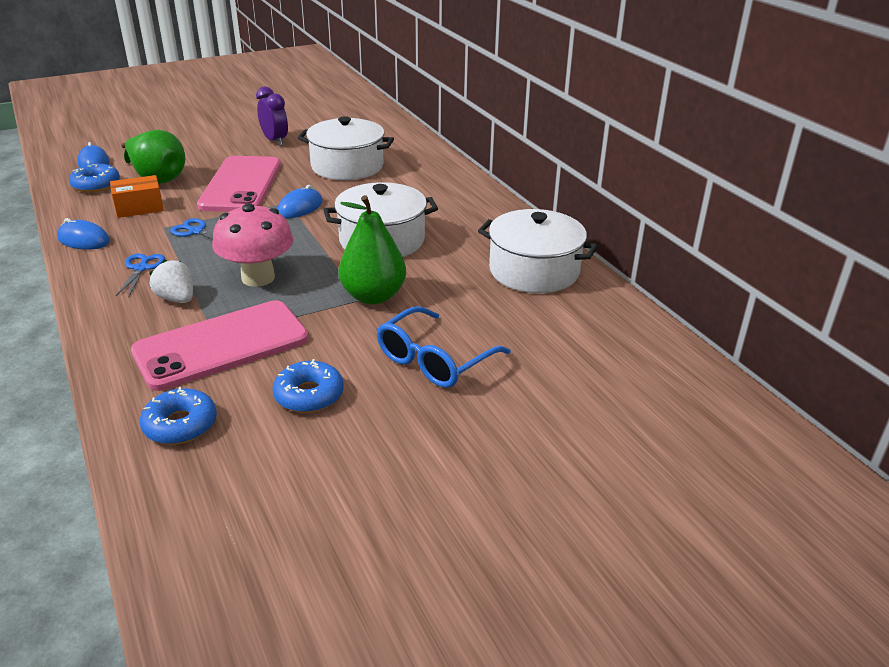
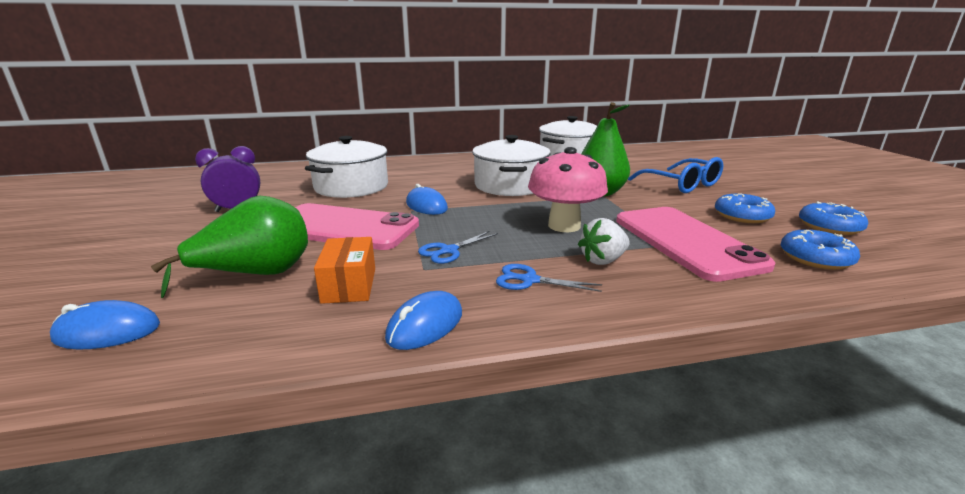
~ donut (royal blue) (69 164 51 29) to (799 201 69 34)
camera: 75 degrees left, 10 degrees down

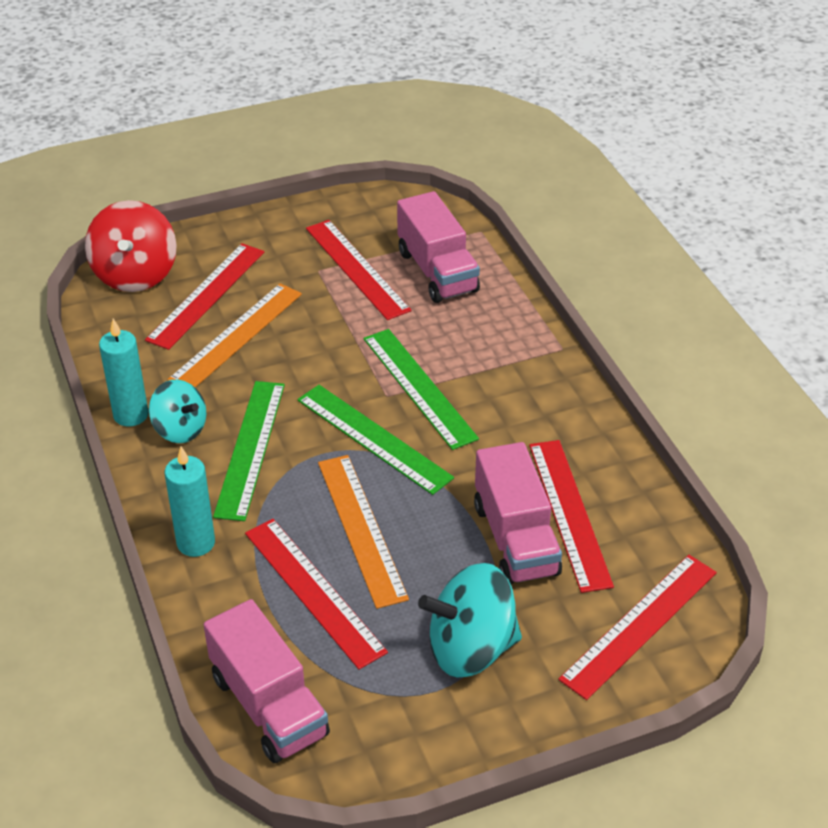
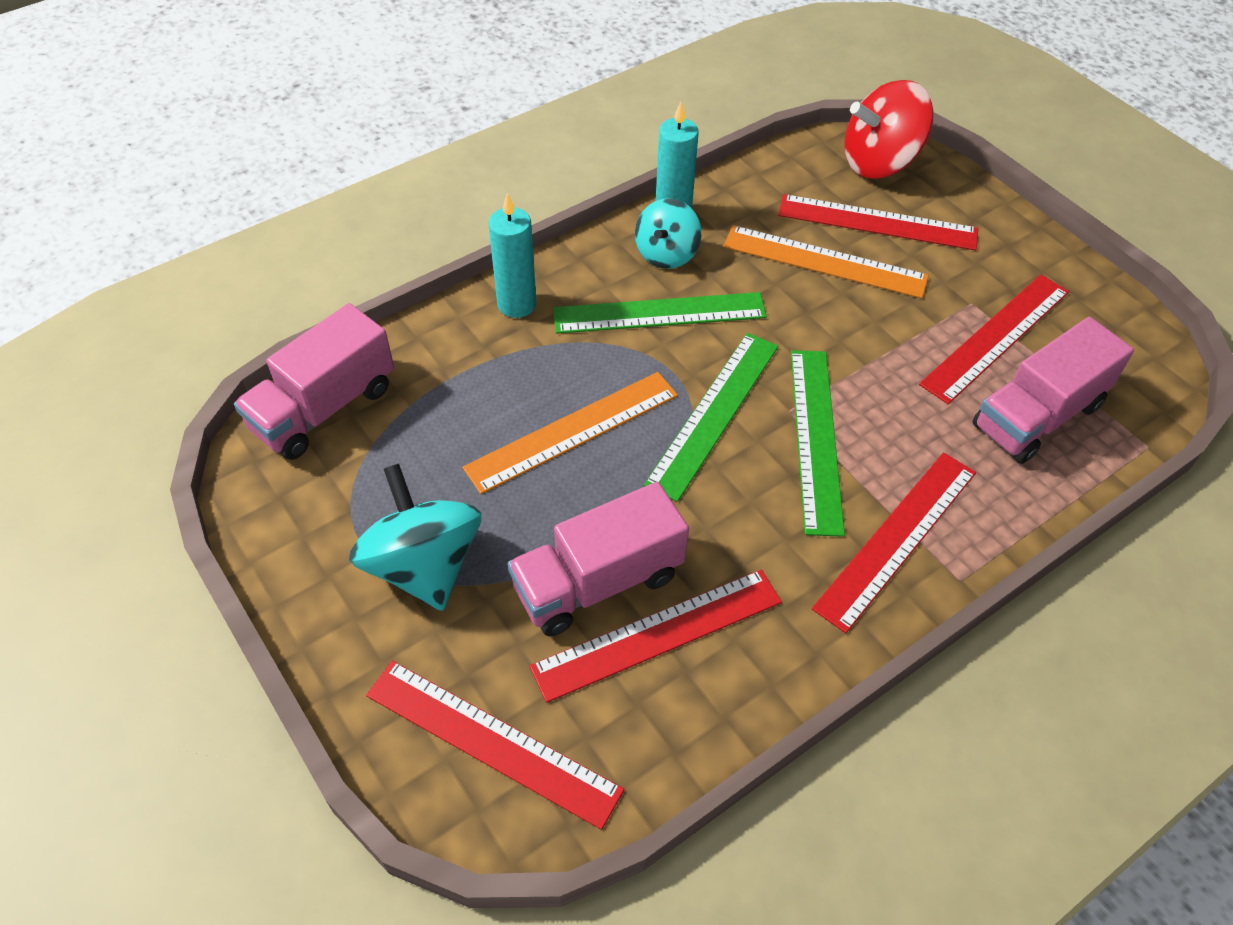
~ ruler (green) (364 329 115 121) = (791 350 54 187) 45 degrees counterclockwise
~ ruler (red) (245 519 143 151) to (812 452 164 181)
camera: 75 degrees right, 10 degrees up

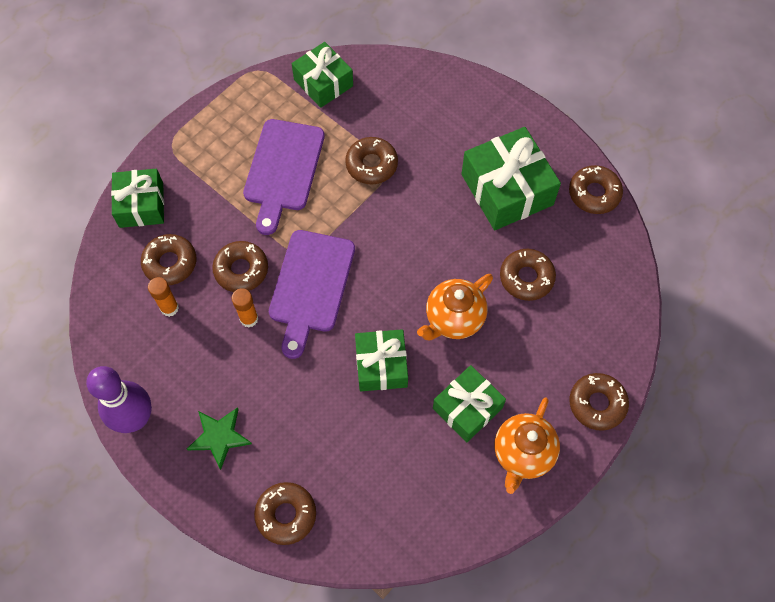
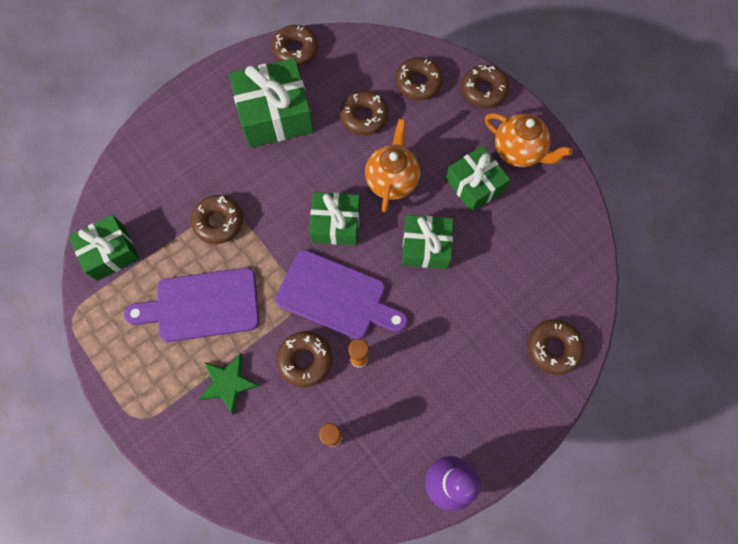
~ bread board (violet) (243 119 82 116) = (124 268 135 74) 150 degrees clockwise
~ star shape (green) (187 407 65 63) to (198 354 61 61)
~ present (green) (111 169 53 59) to (309 192 51 53)
~ tea pot (orange-coloured) (417 274 76 67) = (365 119 55 94) 135 degrees counterclockwise
~ donut (brown) (141 234 55 51) to (395 57 48 43)
camera: 80 degrees left, 5 degrees up

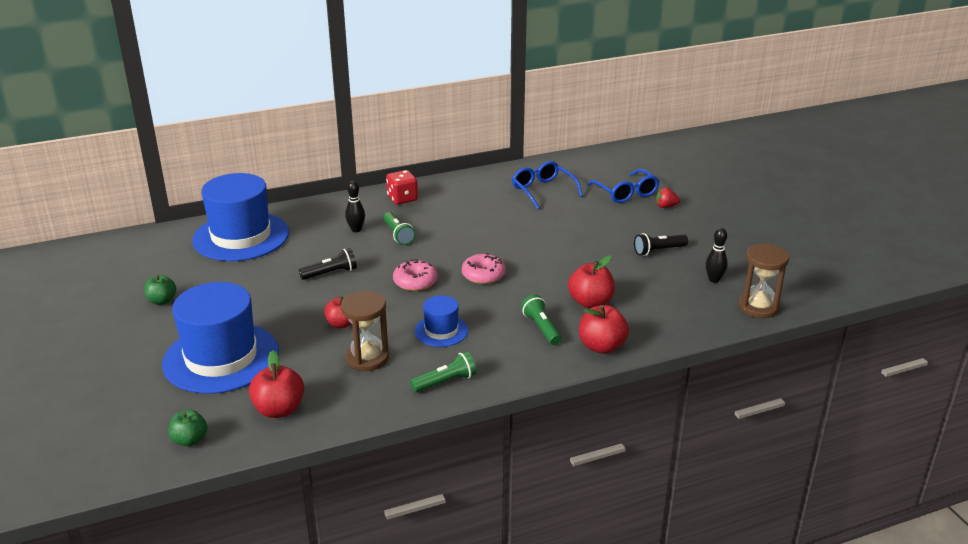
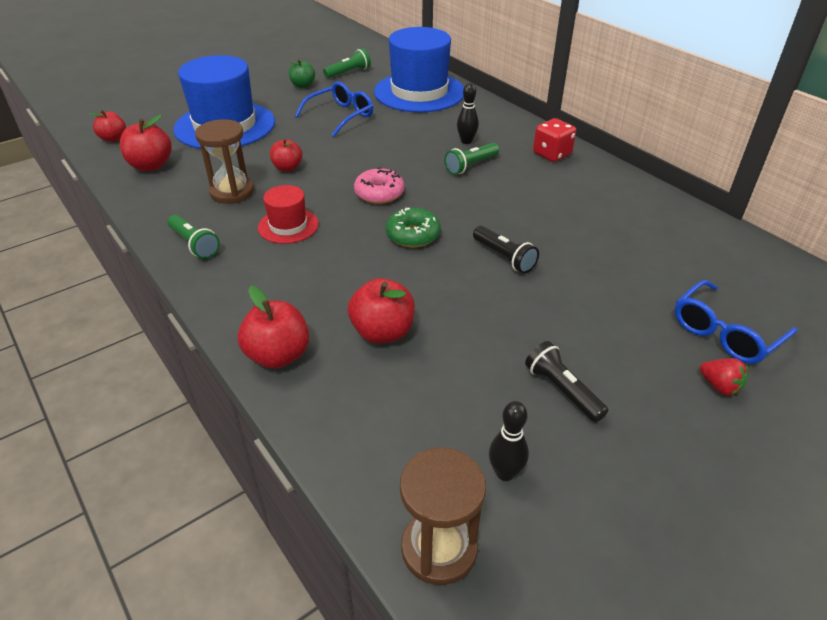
~ apple fruit (green) (169 410 38 36) to apple fruit (red) (89 110 37 32)
~ top hat (royal blue) (415 295 53 52) to top hat (red) (258 185 61 59)
~ eyeglasses (royal blue) (512 161 71 48) to (295 81 78 56)
~ torch (green) (521 294 40 51) to (323 48 48 30)
~ donut (rosy) (462 253 44 31) to donut (green) (386 207 55 41)
~ torch (ebony) (299 248 58 32) to (473 226 66 47)
~ toy strawberry (red) (656 187 24 21) = (700 358 48 38) 150 degrees clockwise
camera: 75 degrees right, 10 degrees up

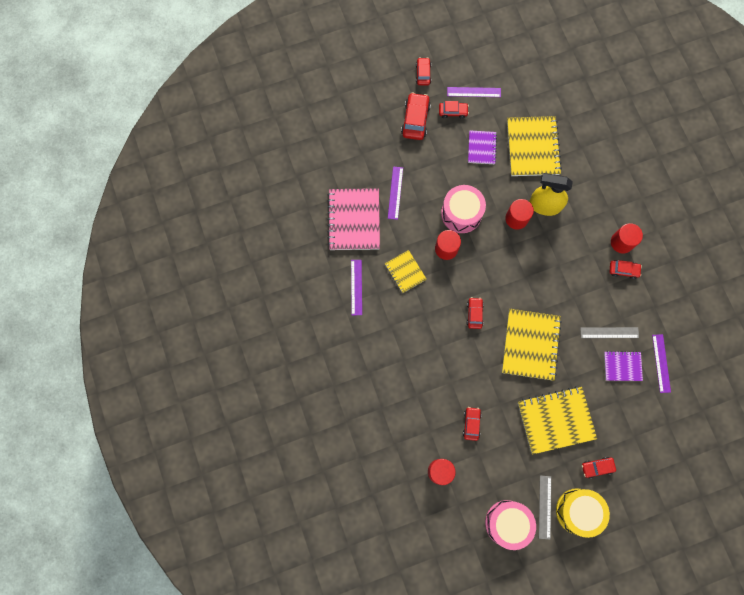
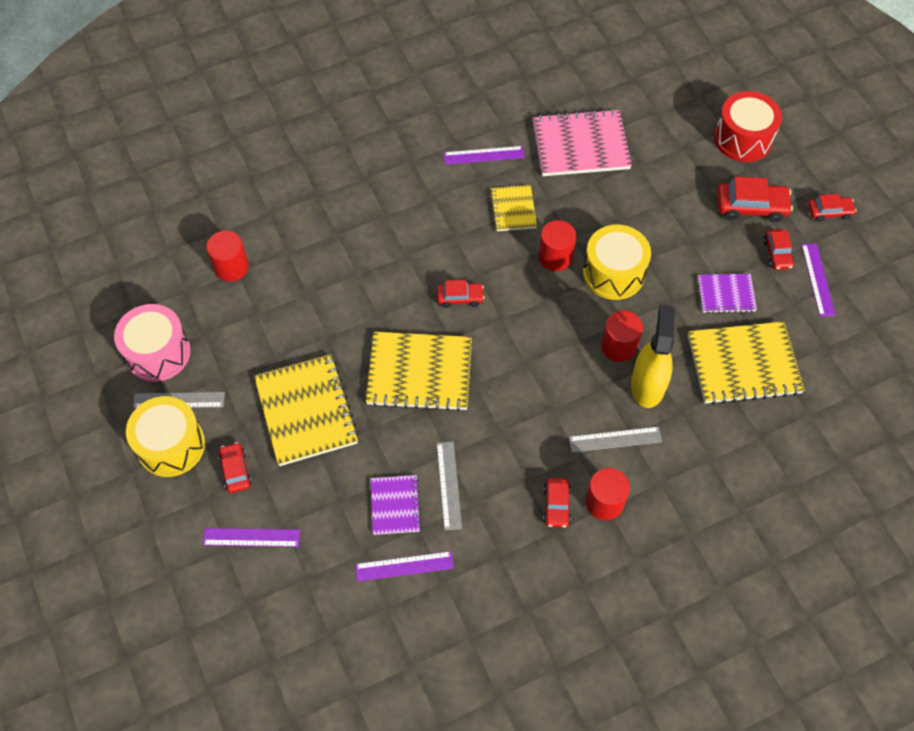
~ ruler (violet) (388 166 15 54) to (203 528 97 19)
~ notepad (yellow) (385 250 42 43) = (490 185 47 46) 60 degrees counterclockwise
+ ruler (gray) (569 427 93 26)
~ toy drum (rosy) (441 185 45 48) to toy drum (yellow) (583 225 68 75)
+ toy drum (red) (714 91 68 71)
- toy car (red) (463 407 19 34)
camera: 85 degrees right, 15 degrees down

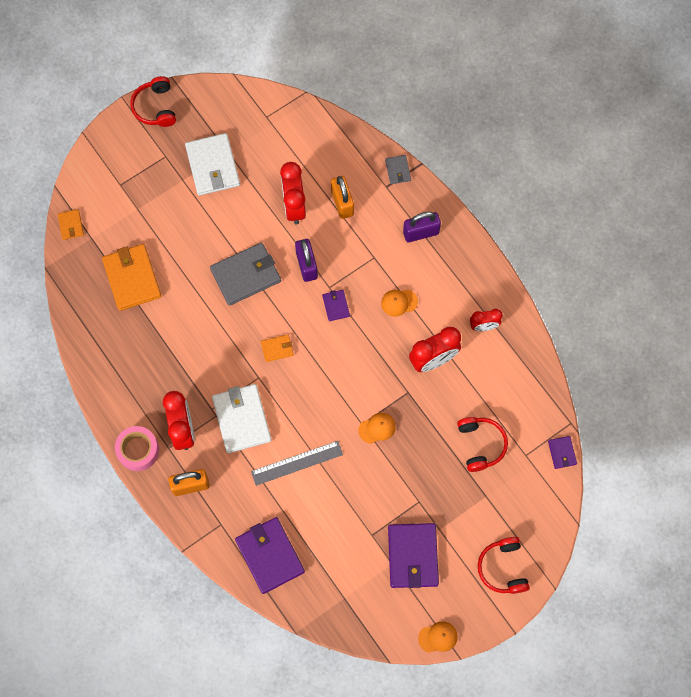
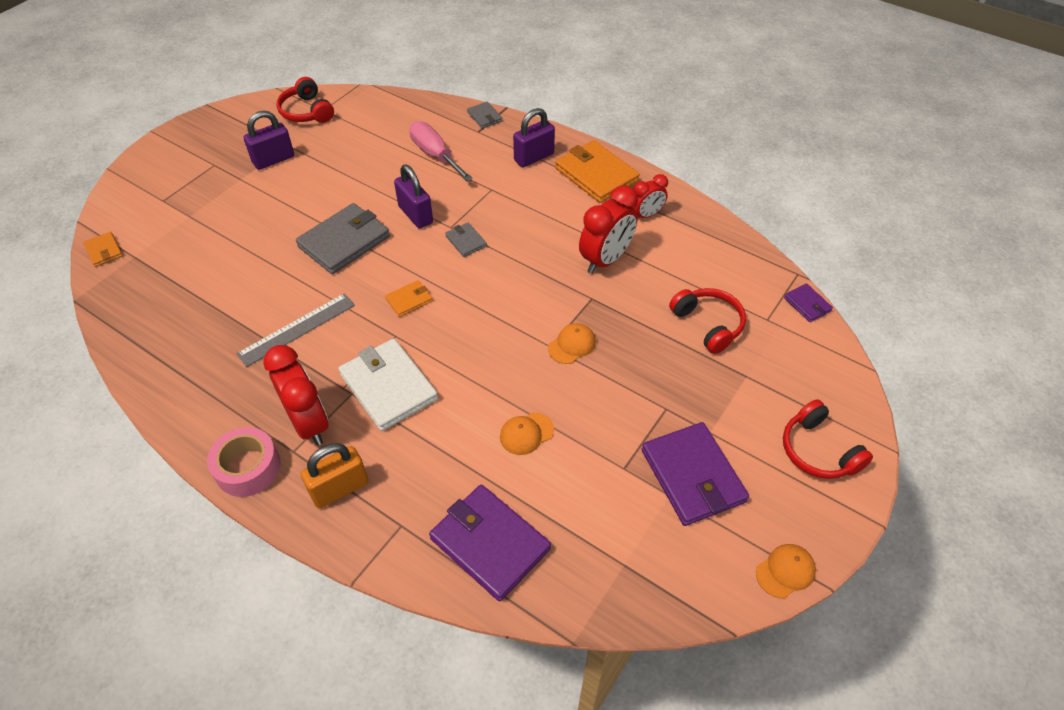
~ ruler (gray) (251 441 92 45) to (236 293 119 74)
~ billfold (snow-white) (185 133 55 63) to small lock (violet) (244 111 50 59)
~ headphones (red) (131 76 45 51) to (277 77 57 46)
~ small lock (orange-coloured) (331 176 23 43) to flat screwdriver (rosy) (409 121 64 60)
~ billfold (violet) (322 290 28 31) to billfold (gray) (445 222 42 35)
~ cap (orange-coloured) (381 289 37 28) to (500 412 54 43)
~ billfold (orange-coloured) (102 244 60 67) to (555 140 85 63)
- alarm clock (red) (280 162 26 63)
camera: 20 degrees left, 20 degrees down

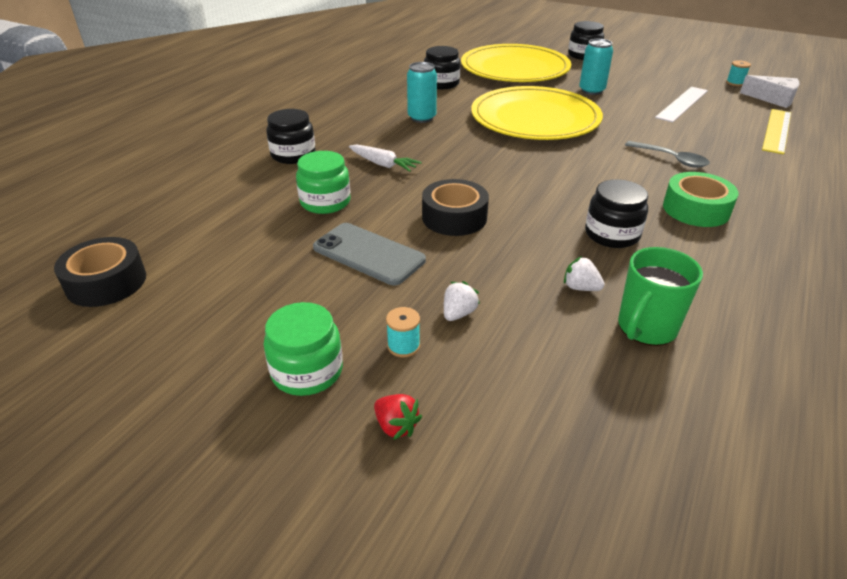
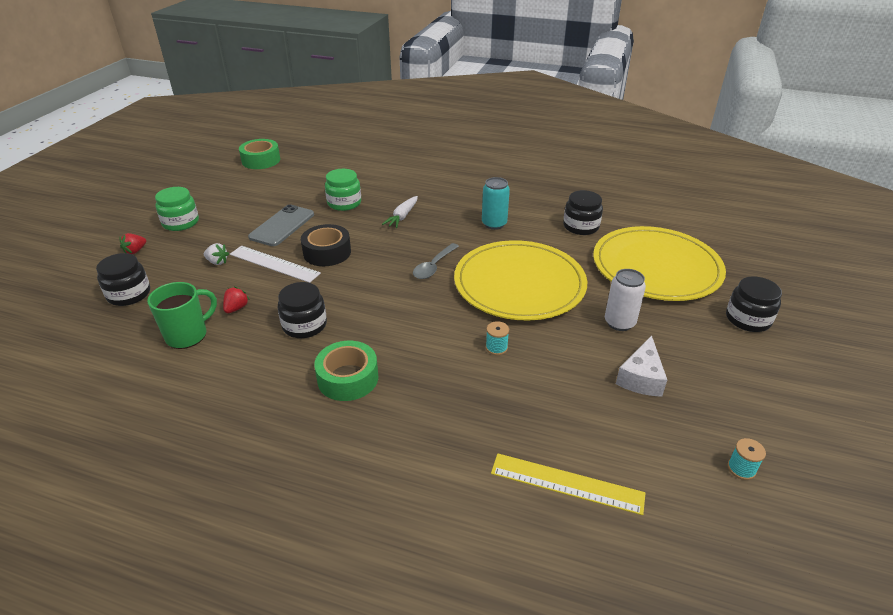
~ jam jar (ebony) (266 109 50 55) to (96 253 54 53)
~ tea mug (green) (618 247 85 99) = (147 282 70 67) 105 degrees clockwise
~ toy strawberry (snow-white) (564 256 41 35) to toy strawberry (red) (223 286 27 27)
~ ruler (snow-white) (655 87 53 35) to (230 246 91 37)
~ sticky tape (ebony) (54 237 92 70) to sticky tape (green) (239 139 41 30)
~ teaspoon (gray) (625 141 85 27) to (413 243 46 36)
~ bobbin (teal) (386 307 34 50) to (486 321 23 34)
~ can (teal) (579 39 34 56) to can (snow-white) (605 269 41 62)
~ cheese wedge (snow-white) (740 75 59 33) to (616 336 51 61)
camera: 80 degrees right, 0 degrees up

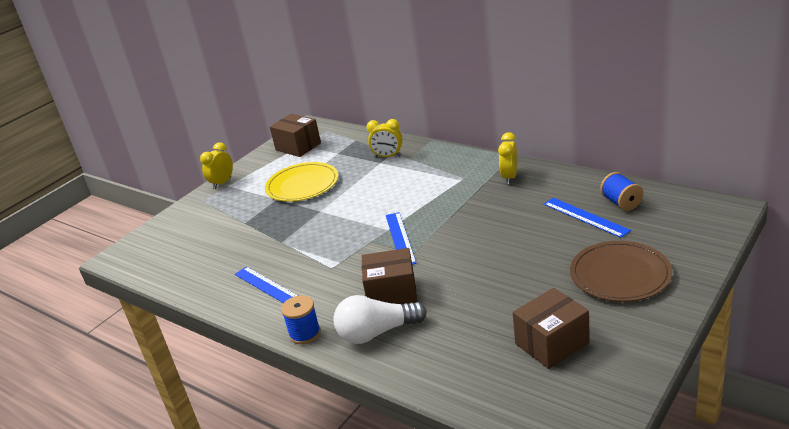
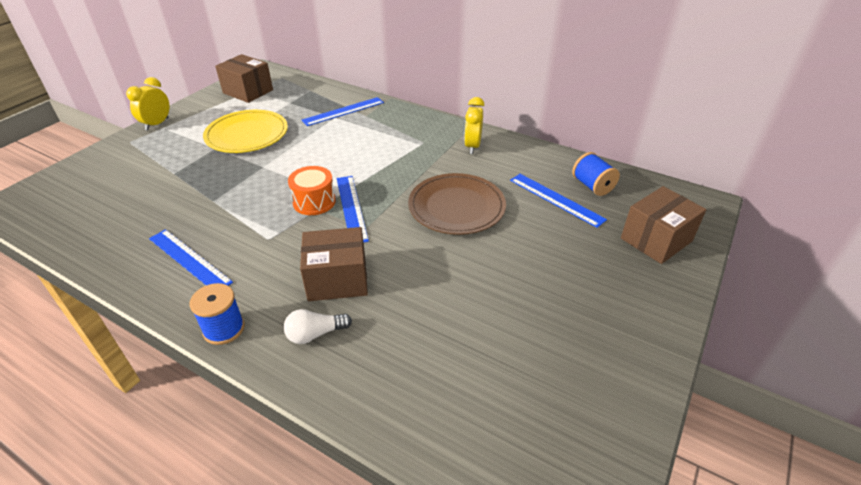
~ light bulb (snow-white) (333 295 94 49) = (284 309 68 35) x0.57
+ toy drum (orange-coloured) (288 166 48 49)
~ alarm clock (yellow) (367 119 36 39) to ruler (royal blue) (302 97 82 29)
~ flat dish (brown) (570 241 102 61) to (408 173 98 62)
~ box (brown) (513 288 77 81) to (621 186 85 78)
camera: 10 degrees left, 10 degrees up

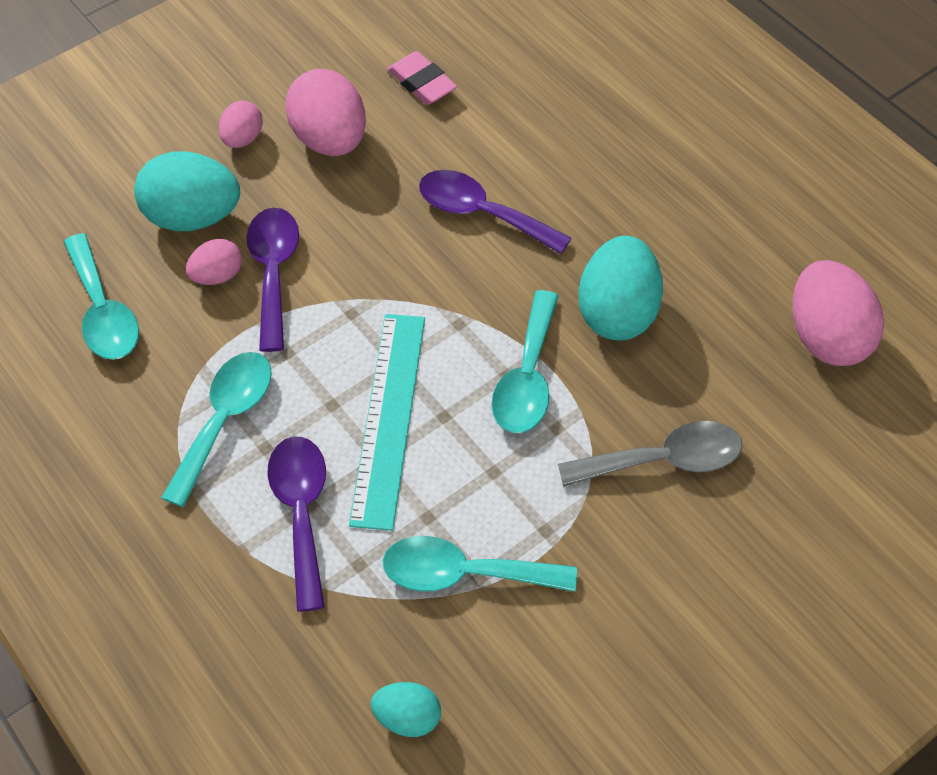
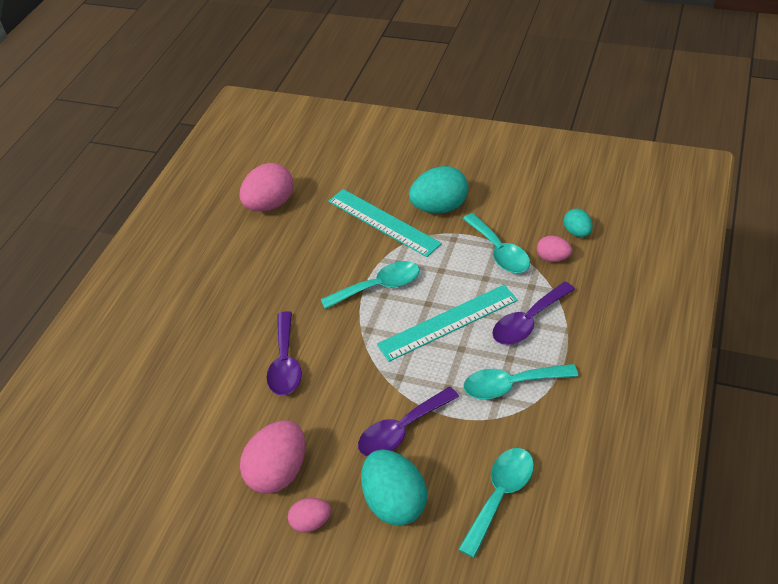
~ teaspoon (gray) (558 421 184 66) to ruler (teal) (328 189 114 68)
~ toy egg (teal) (578 236 85 105) to (409 166 59 47)
~ toy egg (rosy) (186 239 56 46) to (537 236 35 26)
- gum eraser (rosy) (387 51 70 54)
camera: 120 degrees left, 10 degrees down

